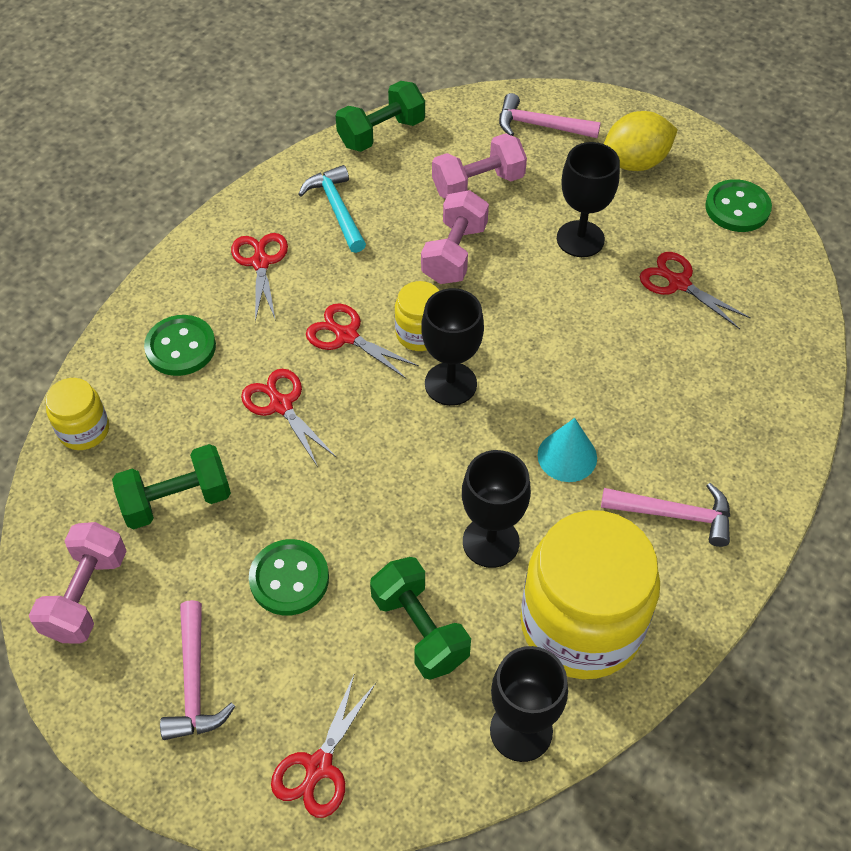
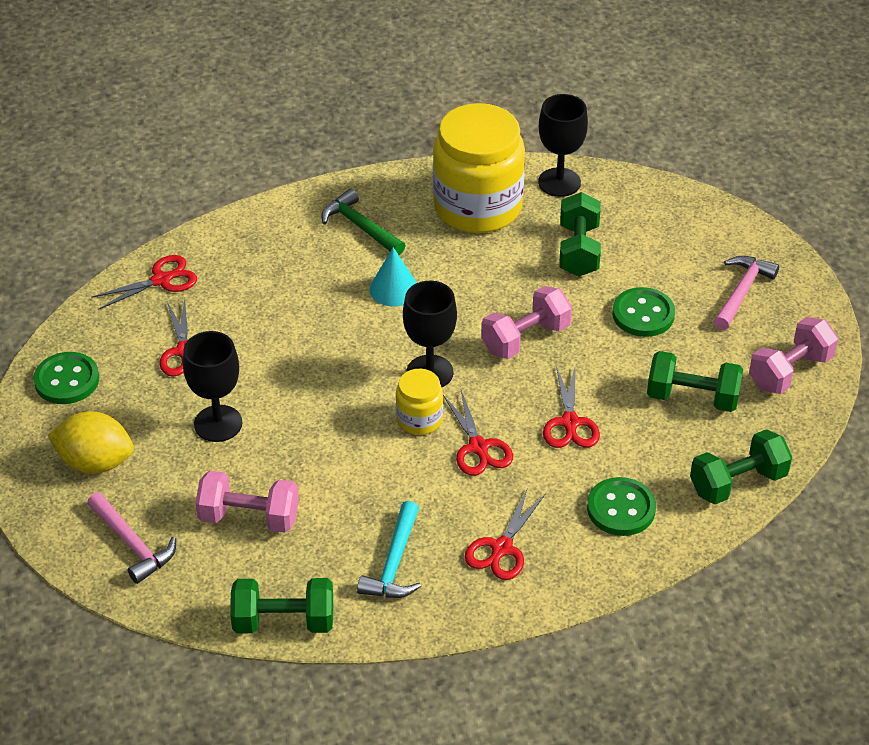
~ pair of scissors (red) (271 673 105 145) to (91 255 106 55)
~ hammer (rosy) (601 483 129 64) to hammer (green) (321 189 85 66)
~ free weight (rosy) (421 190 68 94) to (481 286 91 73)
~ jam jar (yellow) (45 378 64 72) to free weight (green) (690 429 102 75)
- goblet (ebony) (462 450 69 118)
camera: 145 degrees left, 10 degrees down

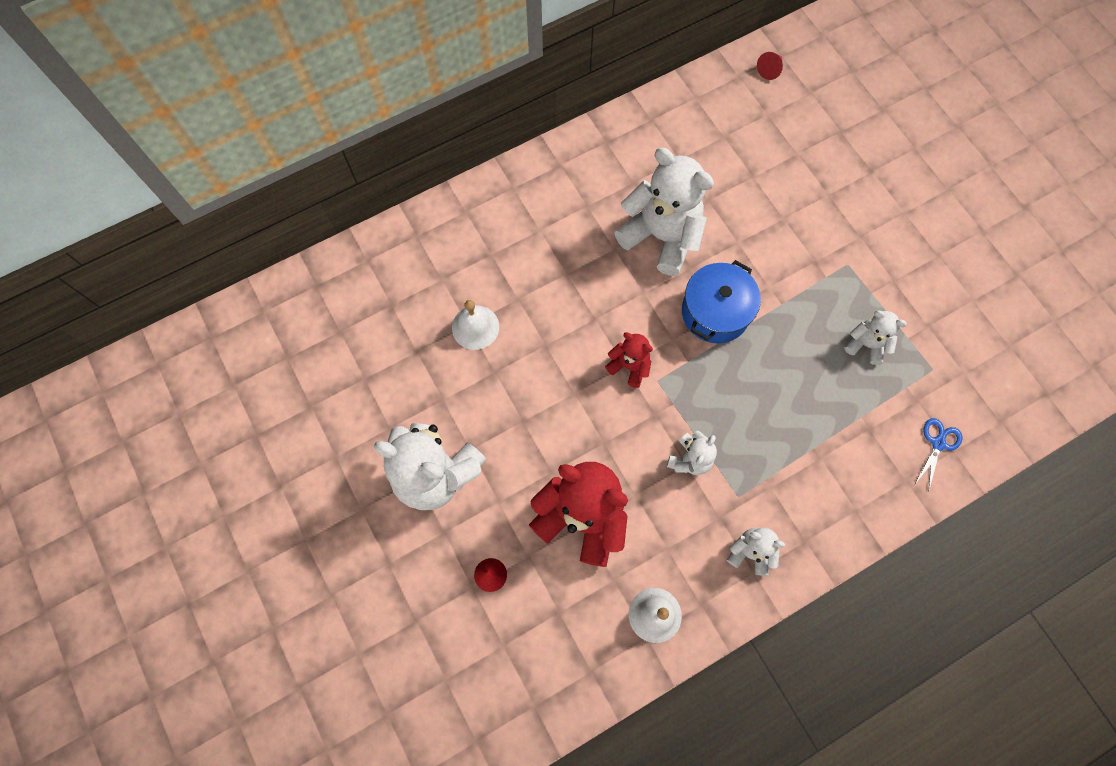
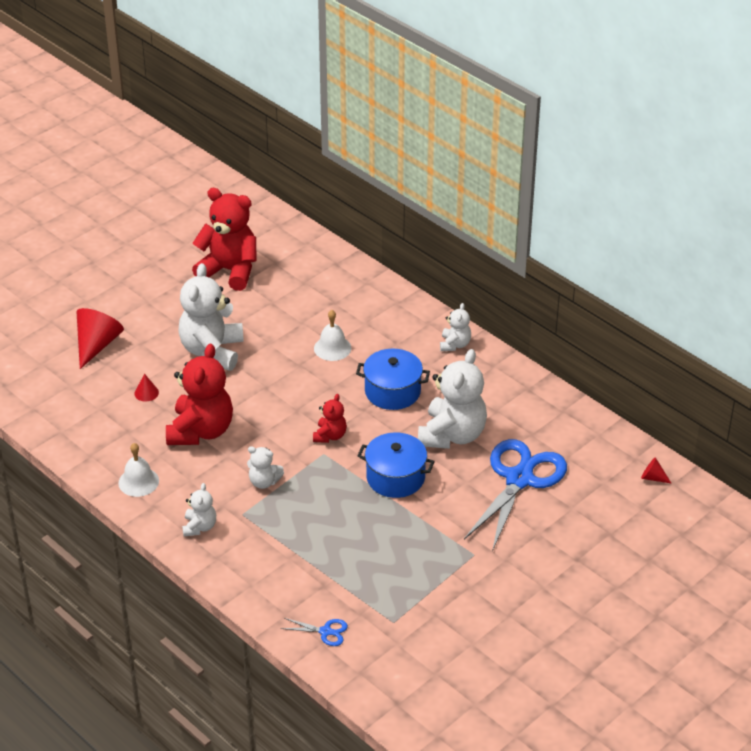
+ cone (red) (77 308 47 61)
+ teddy (red) (192 188 64 103)
+ stockpot (royal blue) (356 349 74 61)
~ teddy (snow-white) (844 310 63 55) to (440 303 31 48)
+ pair of scissors (royal blue) (464 439 103 112)
camera: 75 degrees right, 30 degrees down

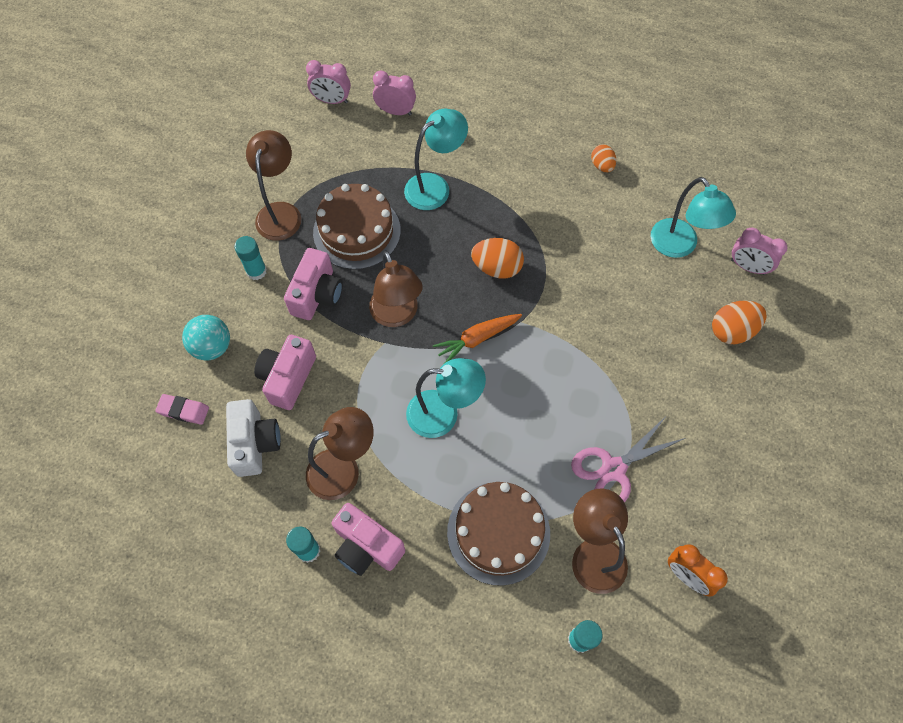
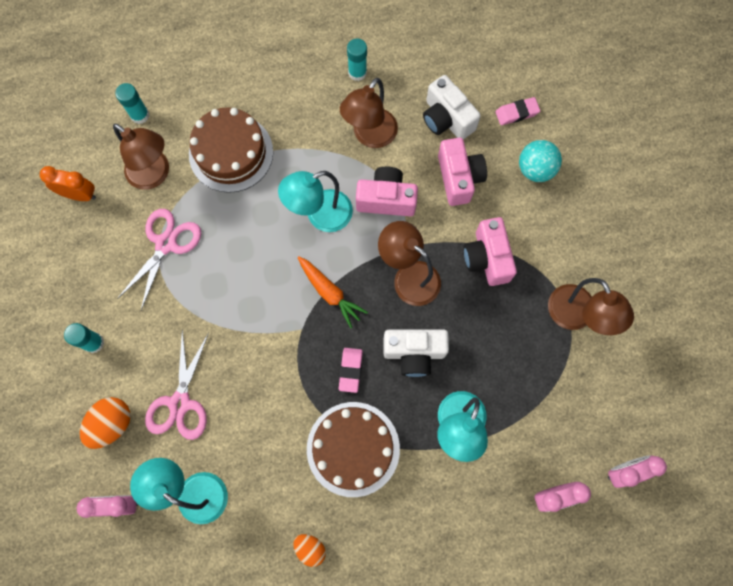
~ glue stick (teal) (234 236 33 44) to (64 323 40 30)
+ pair of scissors (rosy) (145 329 64 111)
~ carrot (orange-coloured) (433 314 89 50) = (297 256 71 72) 105 degrees clockwise
~ gateau (brown) (313 184 88 86) to (307 402 93 95)
~ toy egg (orange-coloured) (471 238 53 41) to gum eraser (rosy) (339 348 24 45)
~ photo camera (rosy) (331 503 74 73) to (356 167 62 49)
+ photo camera (snow-white) (384 329 65 48)
camera: 150 degrees right, 10 degrees up

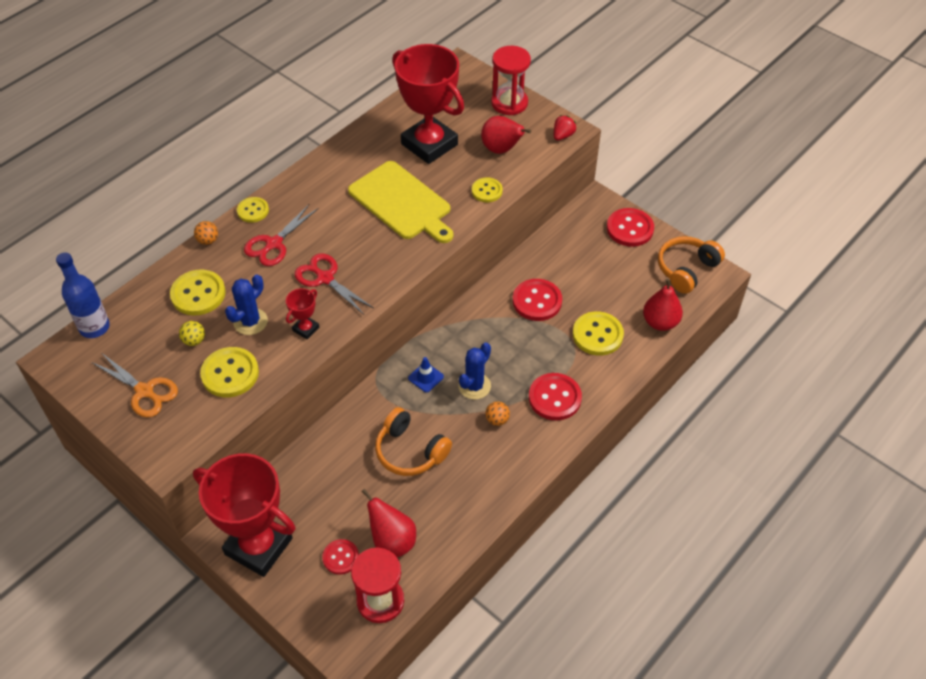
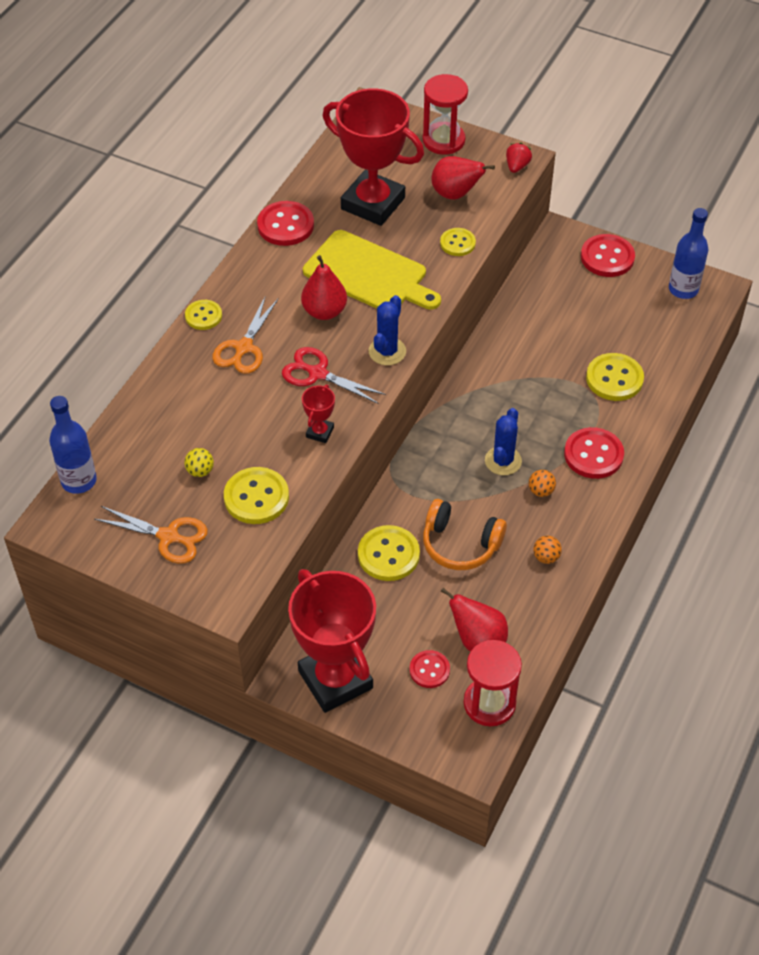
~ pair of scissors (red) (244 204 75 62) to pair of scissors (orange-coloured) (212 295 66 79)
~ shirt button (red) (513 279 49 42) to (257 201 57 45)
~ prize cup (red) (193 453 102 124) = (288 569 88 144) 45 degrees clockwise
~ pear (red) (643 279 40 52) to (301 255 46 65)
~ shirt button (yellow) (170 270 56 45) to (358 525 62 56)
~ cactus (royal blue) (225 274 43 61) to (369 295 37 70)
~ ball (orange-coloured) (194 221 24 24) to (533 536 29 28)
~ headphones (orange-coloured) (658 236 67 58) to flask (royal blue) (669 208 39 91)
- traffic cone (royal blue) (408 357 36 35)
camera: 15 degrees left, 0 degrees up

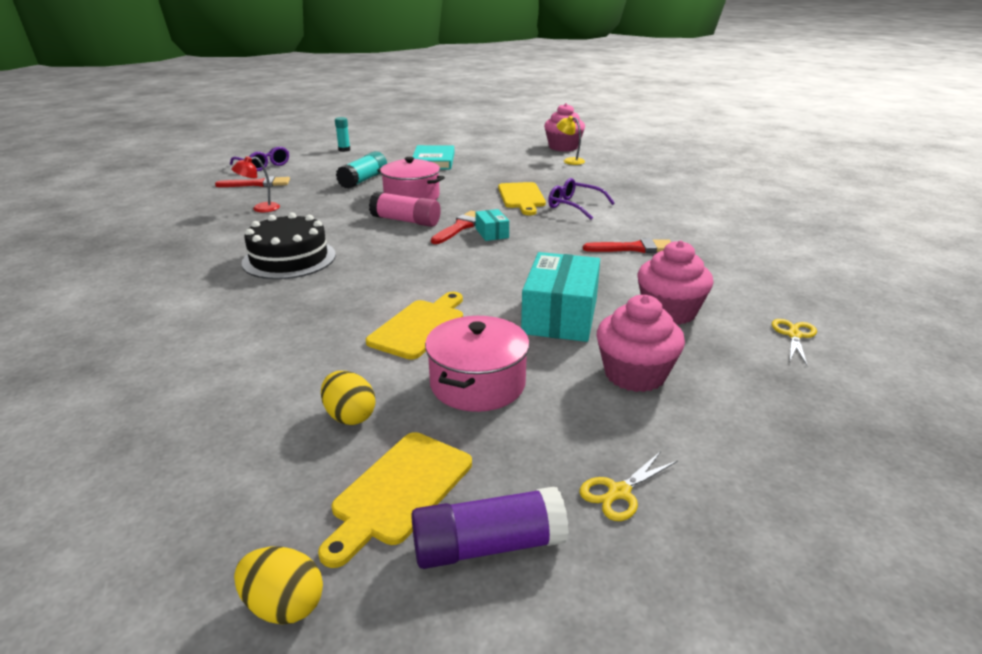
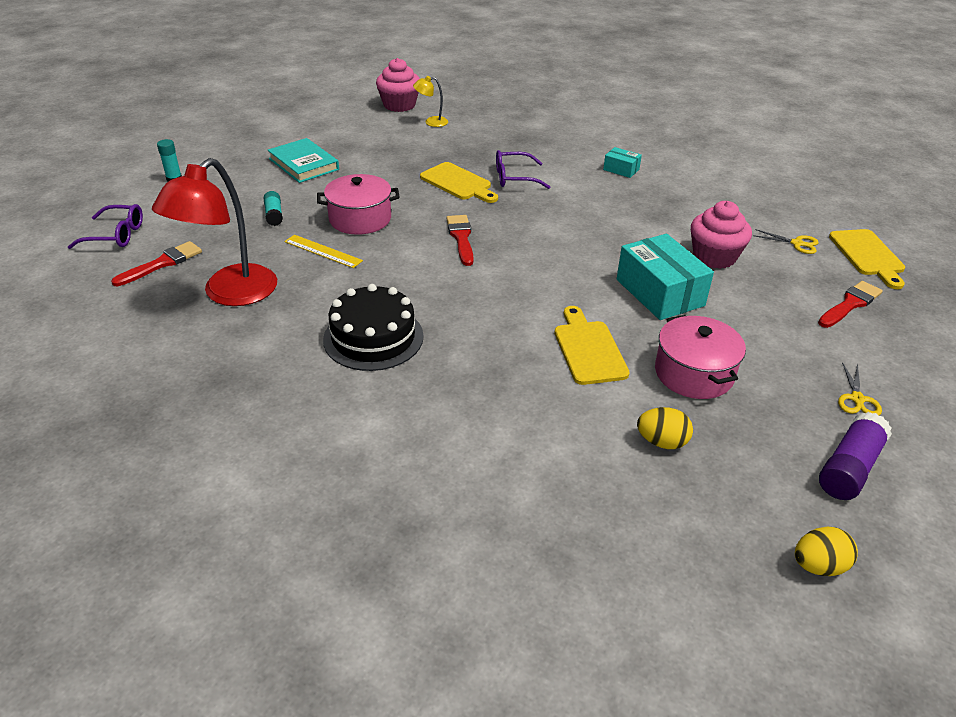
~ lamp (red) (231 156 49 56) = (152 158 125 148) x2.24
~ glue stick (teal) (336 151 51 38) = (264 191 19 35) x0.62
+ ruler (yellow) (284 235 79 33)
~ box (teal) (475 209 34 32) to (603 147 39 31)
~ pair of scissors (yellow) (772 319 45 47) = (753 229 66 25) 135 degrees clockwise
~ paint brush (red) (583 238 88 15) to (818 281 65 47)
~ bread board (yellow) (318 432 154 136) to (829 229 76 60)
- glue stick (rosy) (369 191 72 36)
- fairy cake (rosy) (597 295 88 97)
camera: 40 degrees left, 10 degrees up

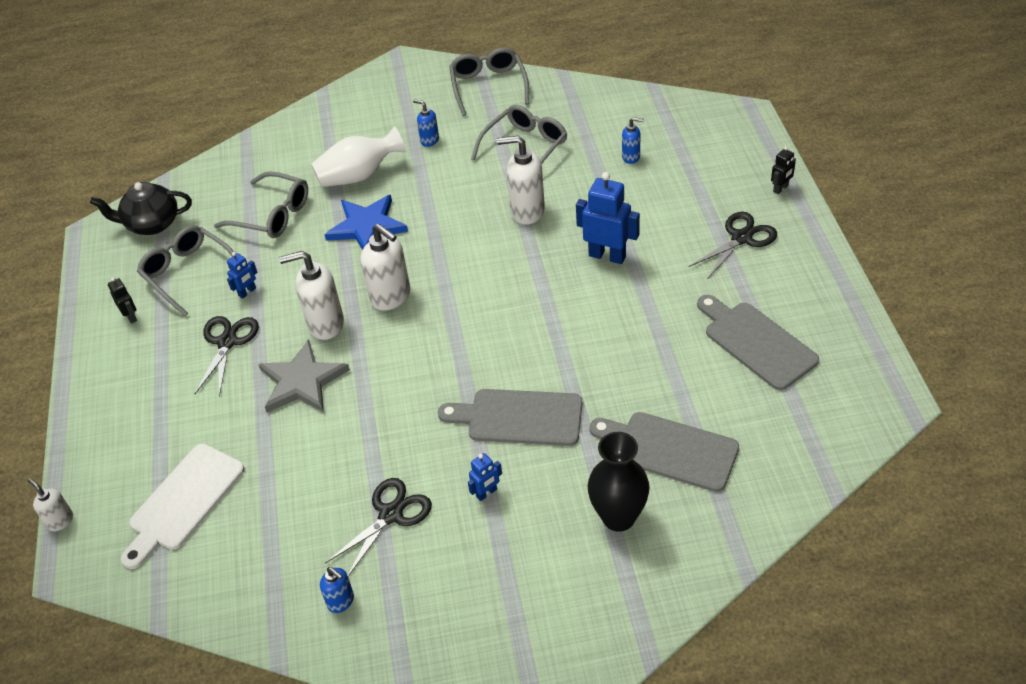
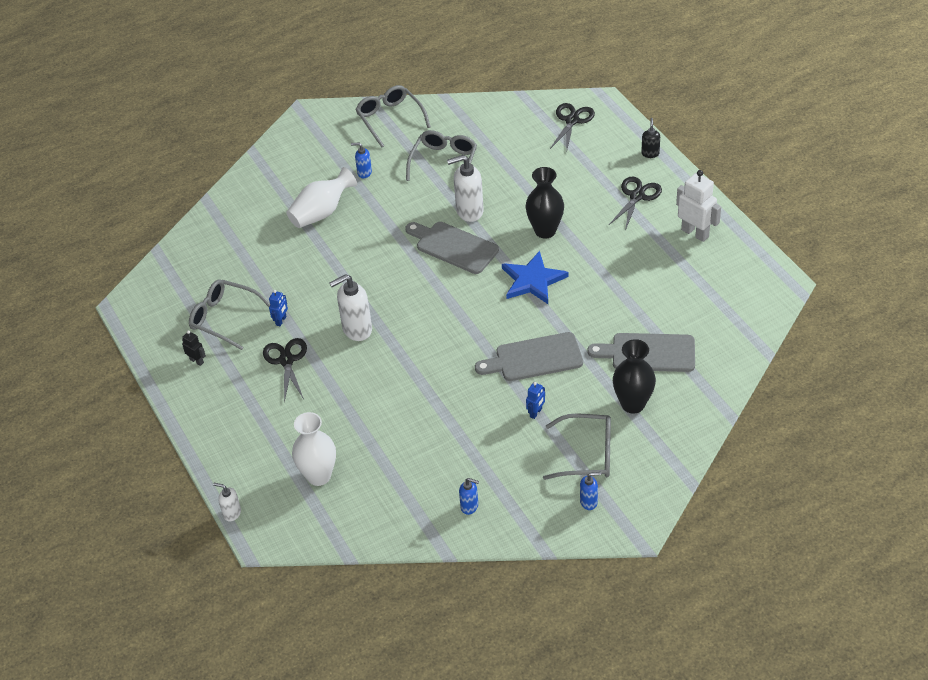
~ bread board (snow-white) (121 444 124 125) to tall vase (snow-white) (292 412 44 74)
~ bread board (gray) (697 295 122 95) to (405 222 94 52)
~ star shape (royal blue) (324 195 84 55) to (502 251 67 53)
~ robot figure (royal blue) (576 172 64 92) to tall vase (ebony) (526 167 38 72)
~ eyeglasses (gray) (214 171 94 67) to (543 413 68 67)
~ pair of scissors (ebony) (325 478 107 98) to (550 103 45 50)
~ soap pump (royal blue) (622 117 22 47) to (580 472 21 38)
~ robot figure (ebony) (771 146 25 48) to soap pump (ebony) (641 118 19 40)
+ robot figure (snow-white) (676 170 45 72)
- tea pot (ebony) (90 182 102 53)
- star shape (gray) (258 339 92 74)
- soap pump (snow-white) (360 224 50 87)
camera: 20 degrees left, 0 degrees up

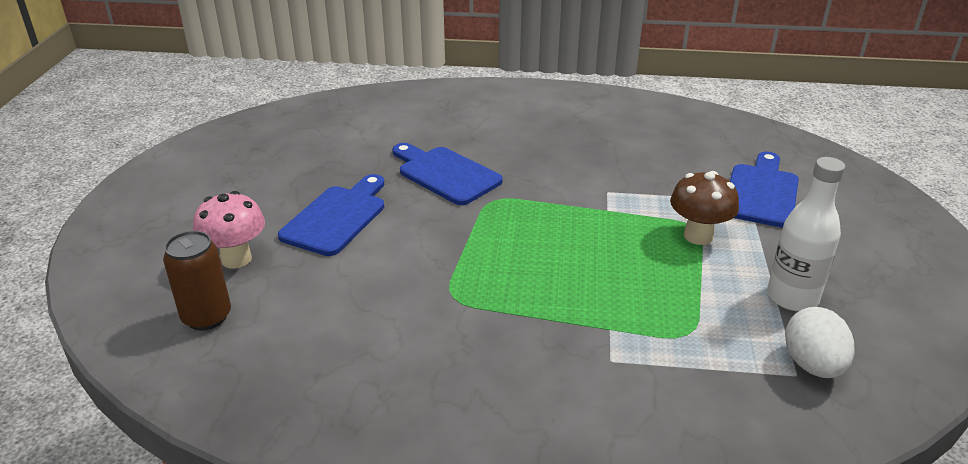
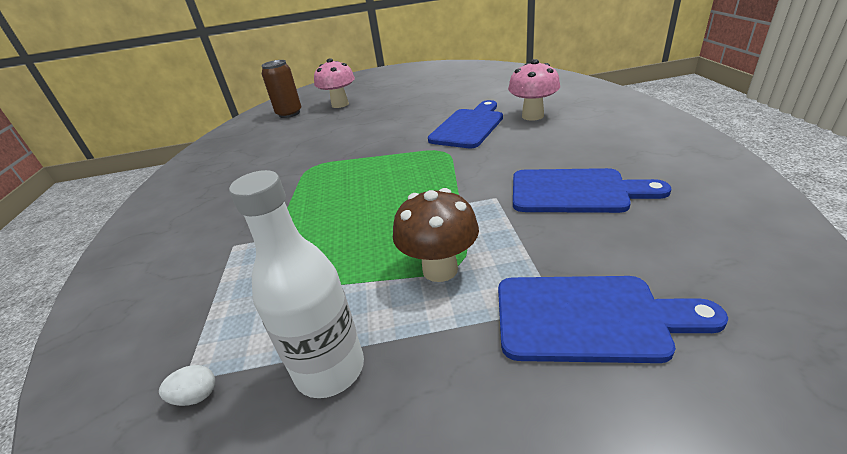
~ toy egg (snow-white) (785 307 70 71) = (159 365 56 41) x0.47
+ fungus (rosy) (508 59 52 62)
~ bread board (royal blue) (278 174 106 82) to (513 168 158 45)
camera: 80 degrees right, 0 degrees up

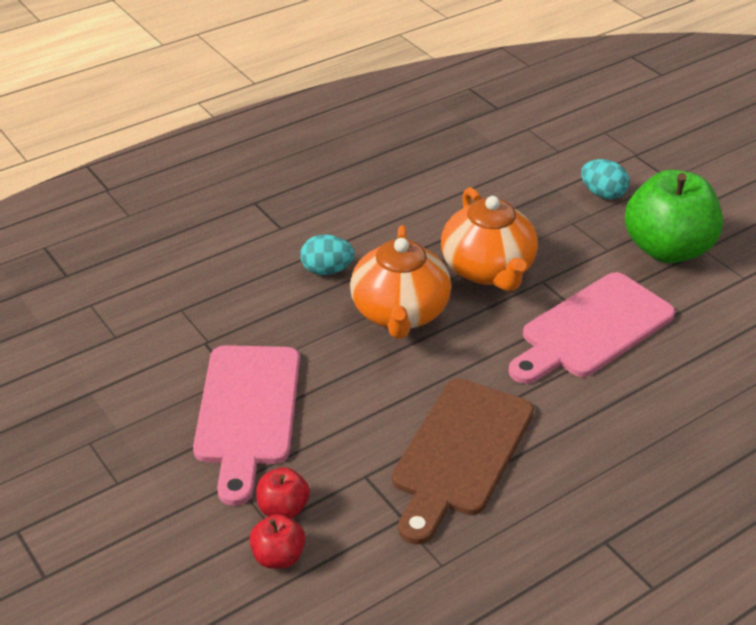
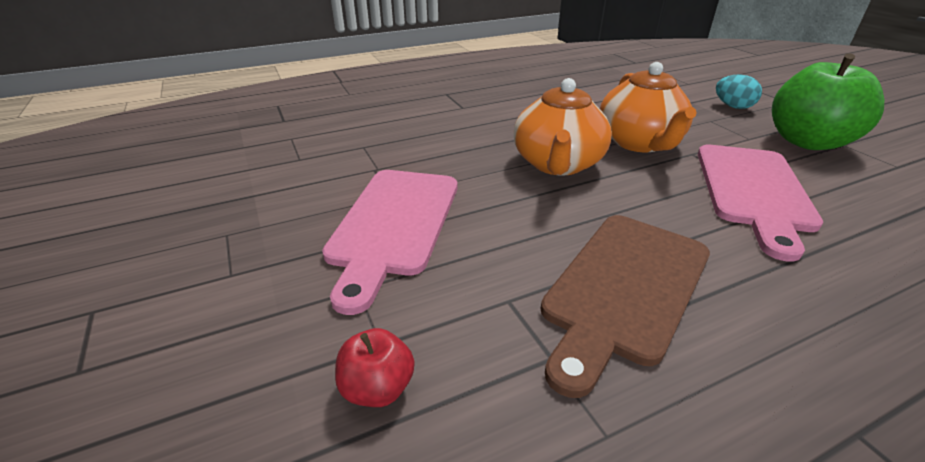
~ bread board (rosy) (508 272 167 112) = (698 145 125 117) 45 degrees counterclockwise
- apple fruit (red) (256 467 54 52)
- toy egg (teal) (300 235 55 40)
camera: 10 degrees right, 5 degrees down

